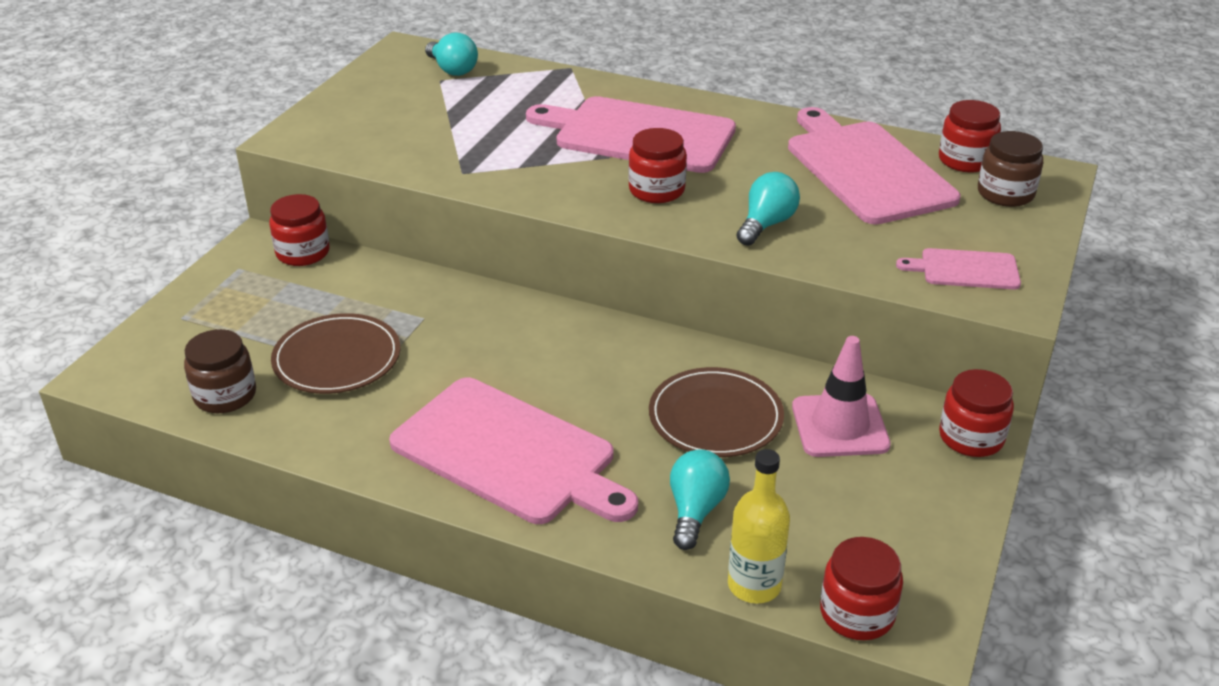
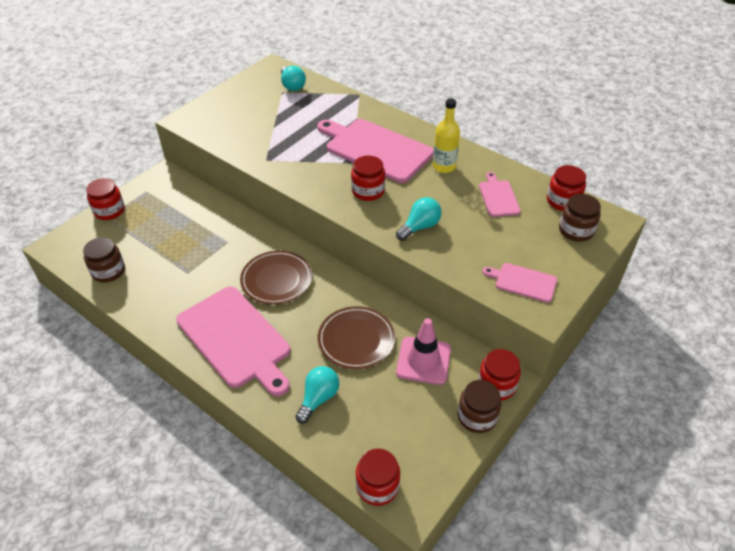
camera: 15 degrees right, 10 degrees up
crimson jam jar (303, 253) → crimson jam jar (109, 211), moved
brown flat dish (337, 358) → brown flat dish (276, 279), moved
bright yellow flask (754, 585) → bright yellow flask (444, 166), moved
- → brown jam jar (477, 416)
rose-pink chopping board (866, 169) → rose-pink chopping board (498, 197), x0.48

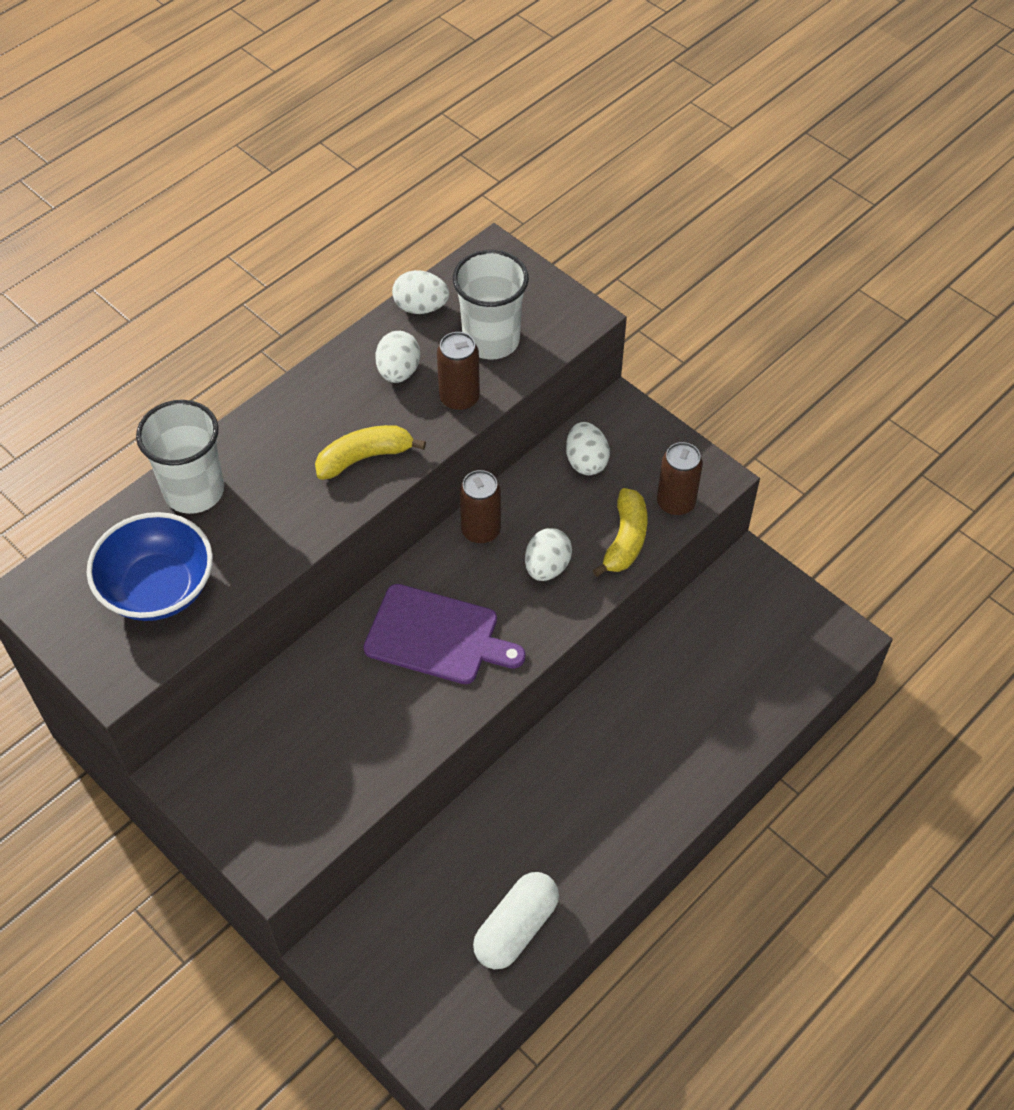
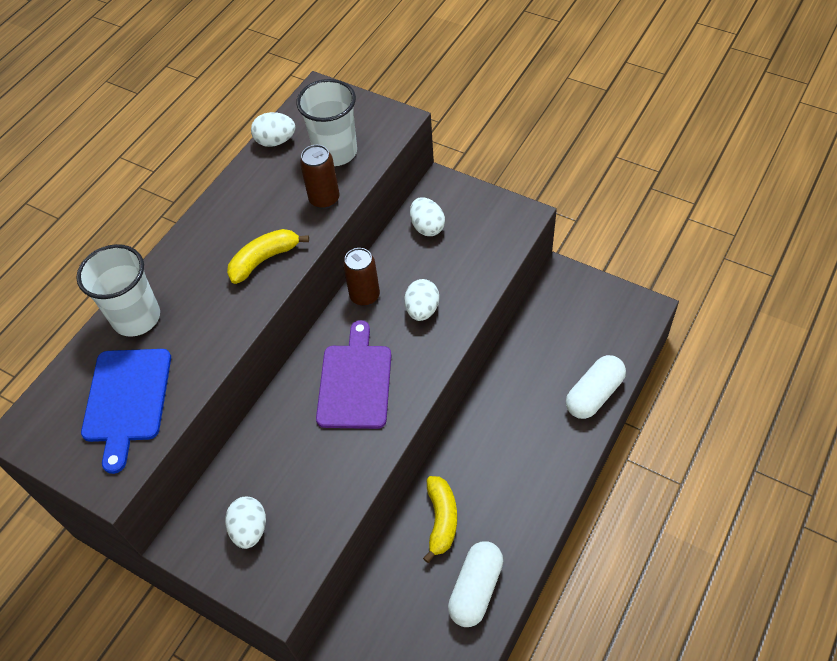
camera: 10 degrees left, 0 degrees up
royal blue deep dish (158, 588) → royal blue chopping board (127, 400)
pure white egg shape (398, 371) → pure white egg shape (250, 529), moved
purple chopping board (437, 636) → purple chopping board (355, 382), 90 degrees counterclockwise
bright yellow banana (625, 539) → bright yellow banana (441, 519), moved
- → pure white pill shape (594, 394)
brown soda can (675, 503) → -

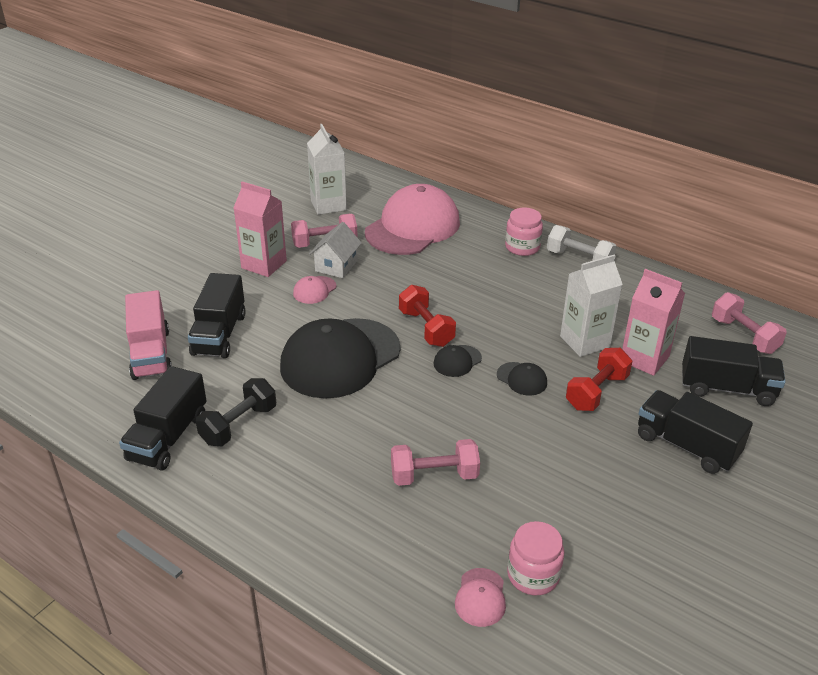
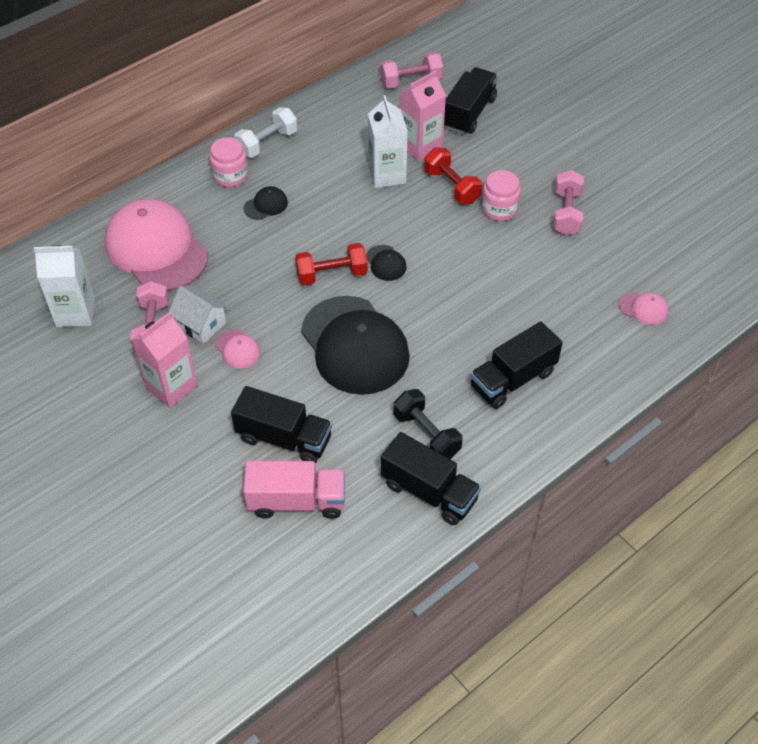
camera: 75 degrees left, 15 degrees up
black peaked cap (522, 379) → black peaked cap (266, 205), moved
black truck (686, 446) → black truck (513, 379), moved
rose-pink jam jar (533, 575) → rose-pink jam jar (499, 209), moved
rose-pink hand weight (434, 476) → rose-pink hand weight (566, 213), moved

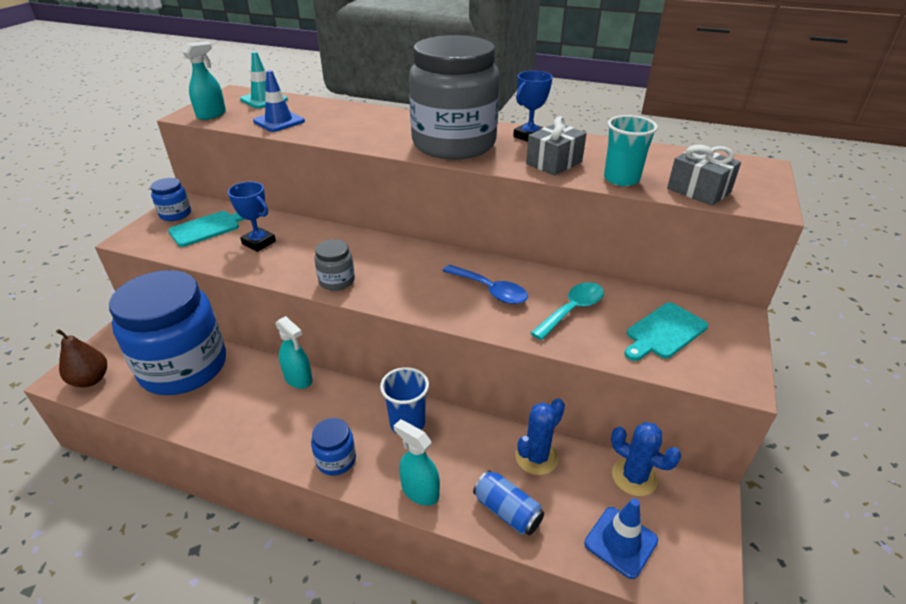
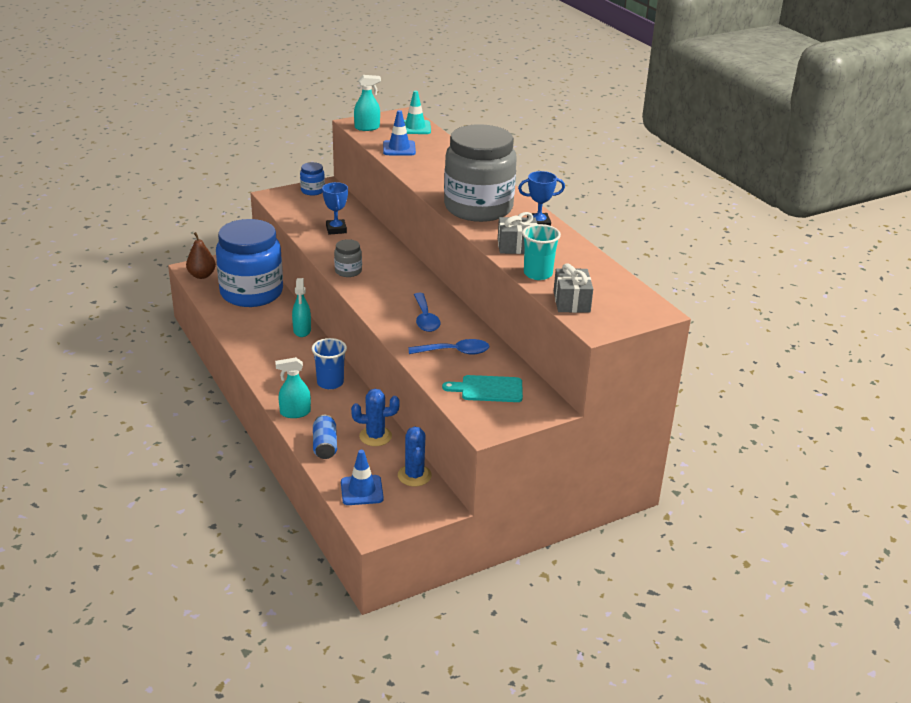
camera: 40 degrees right, 5 degrees down
teal spray bottle (420, 491) → teal spray bottle (295, 413), 90 degrees counterclockwise
teal tablespoon (572, 310) → royal blue tablespoon (455, 352)
teal chopping board (208, 228) → -
royal blue jam jar (336, 460) → -

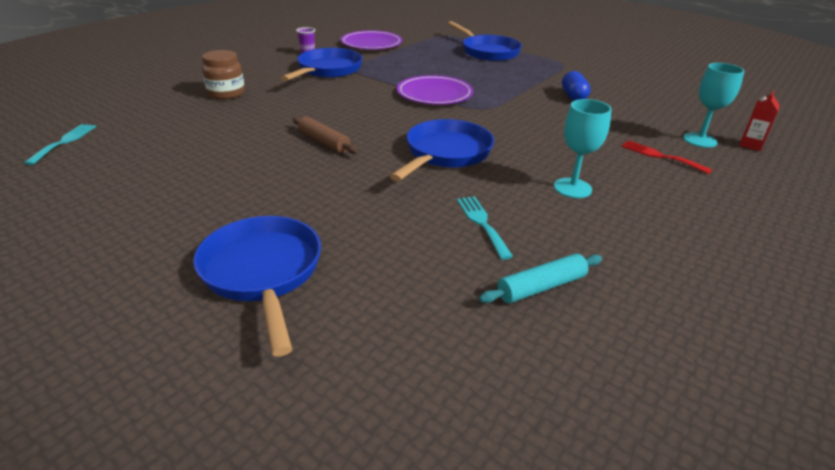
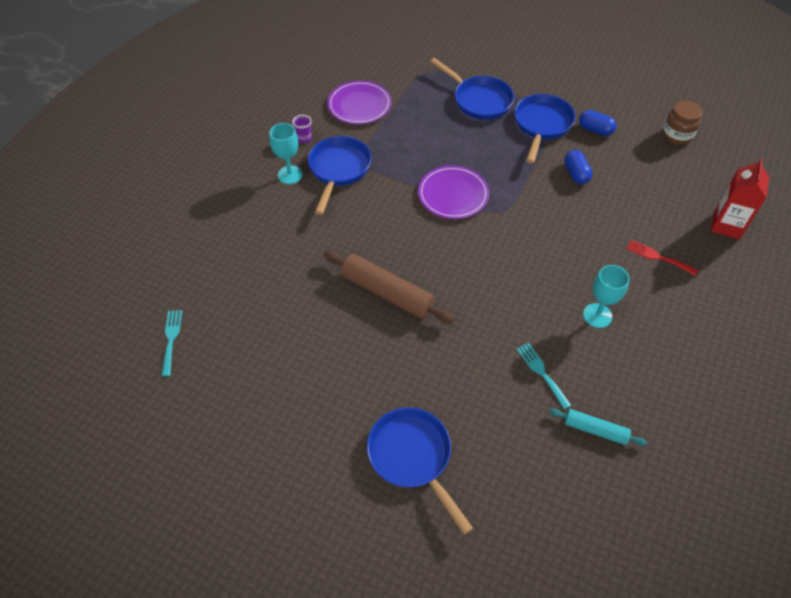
camera: 10 degrees left, 20 degrees up
teal wine glass (700, 140) → teal wine glass (290, 175), moved
brown dough roller (324, 142) → brown dough roller (387, 293), x1.76
royal blue pan (445, 154) → royal blue pan (542, 125), moved
teal dough roller (541, 287) → teal dough roller (595, 430), 60 degrees clockwise
- → royal blue pill shape (595, 130)
brown jam jar (226, 94) → brown jam jar (677, 135), moved
crimson juice carton (750, 145) → crimson juice carton (726, 225), x1.79

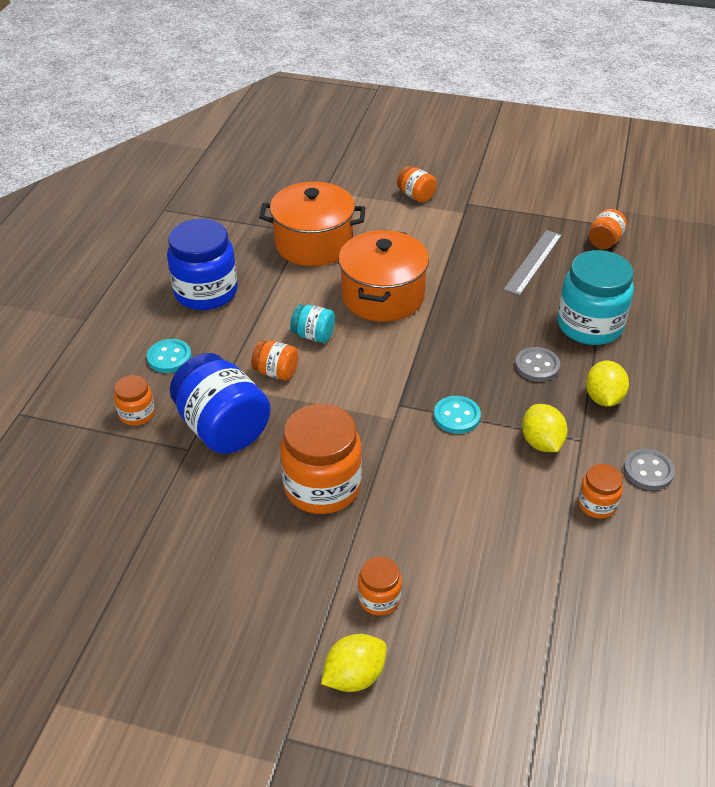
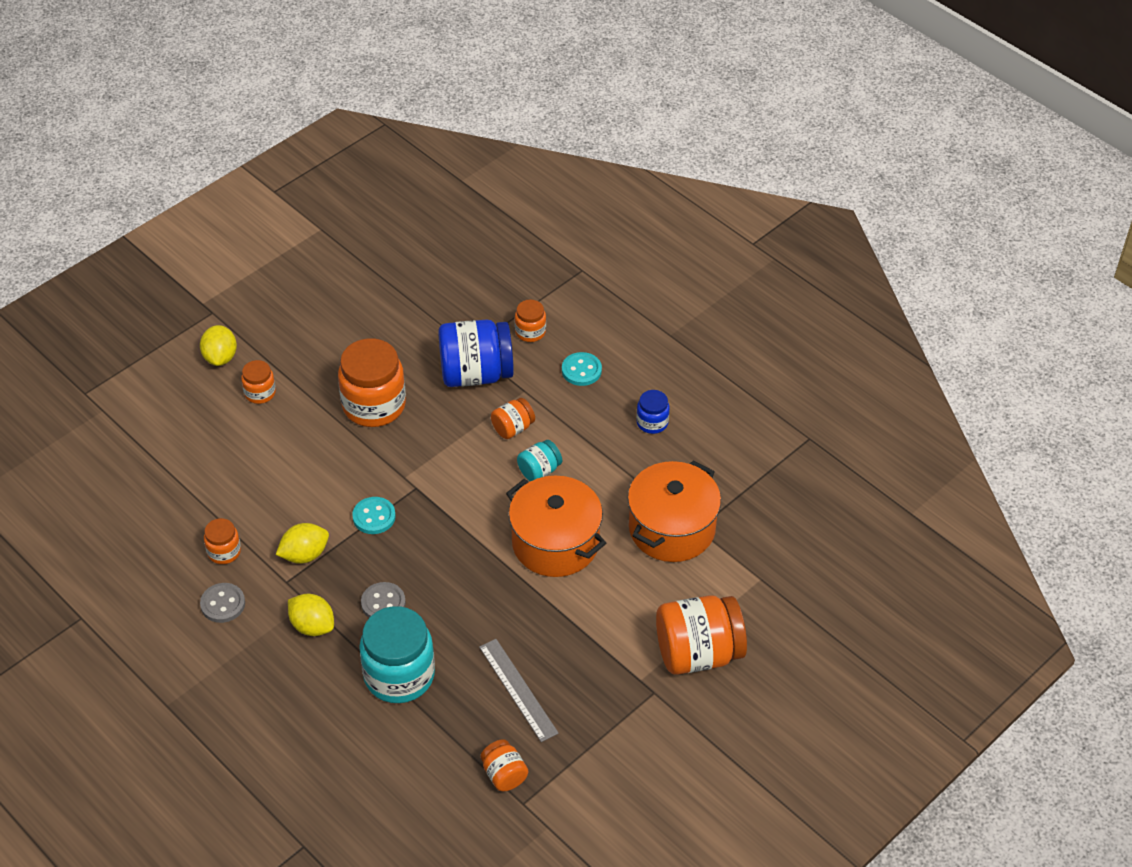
camera: 120 degrees right, 5 degrees up
bright yellow toy lemon (541, 442) → bright yellow toy lemon (304, 554), 45 degrees counterclockwise
royal blue jam jar (206, 292) → royal blue jam jar (652, 422), x0.50
bright orange jam jar (416, 196) → bright orange jam jar (698, 653), x2.01

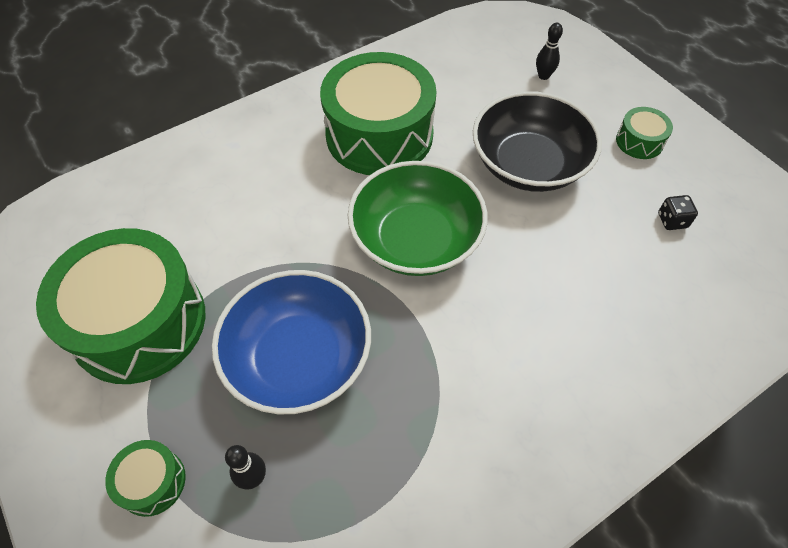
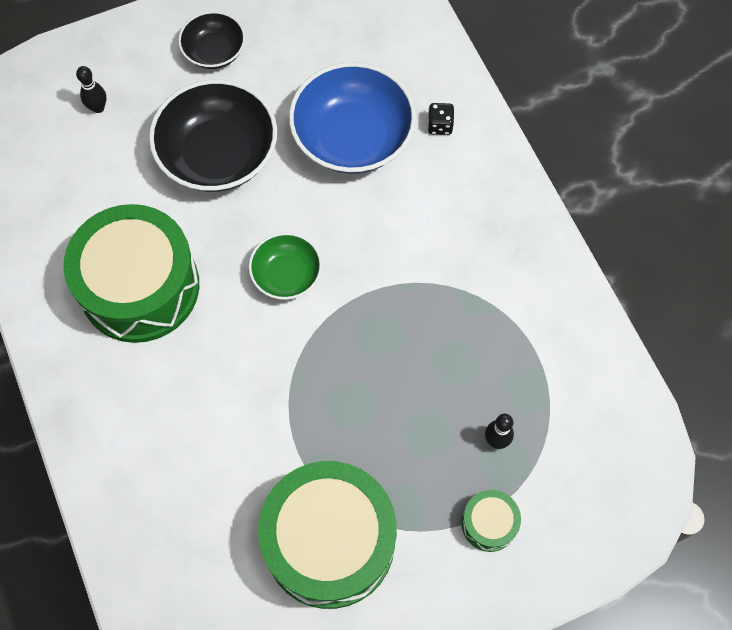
camera: 80 degrees left, 10 degrees up
green drum (639, 141) → black deep dish (214, 51)
green deep dish (416, 239) → green deep dish (286, 275), x0.55
royal blue deep dish (298, 358) → royal blue deep dish (352, 137), moved
black die (672, 220) → black die (440, 125), moved

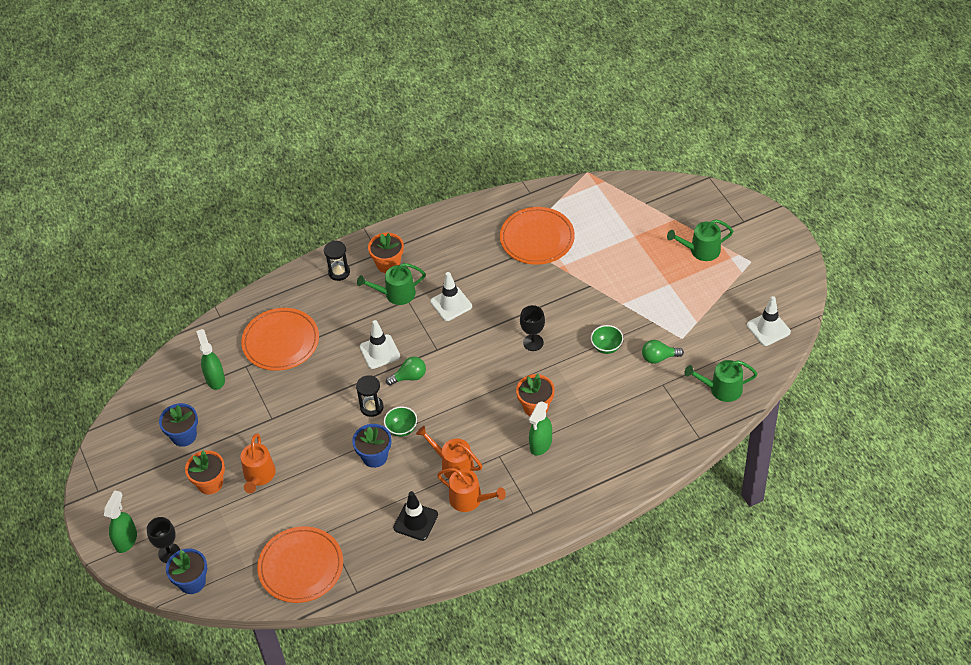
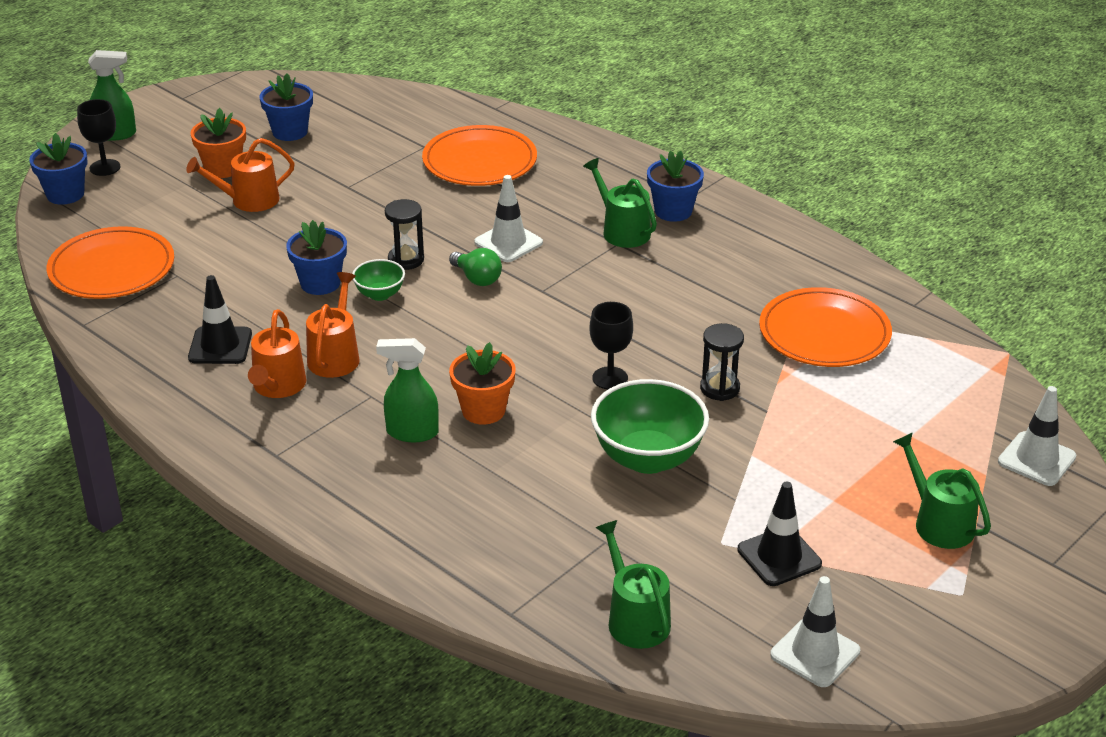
camera: 65 degrees right, 15 degrees down
green deep dish (606, 347) → green deep dish (648, 458), x1.96
bright orange plant pot (388, 264) → royal blue plant pot (673, 211)
black sandglass (339, 272) → black sandglass (719, 388), moved
- → black safety cone (779, 557)
pure white safety cone (451, 304) → pure white safety cone (1036, 459), moved
green spray bottle (215, 379) → -
green light bulb (659, 357) → -

